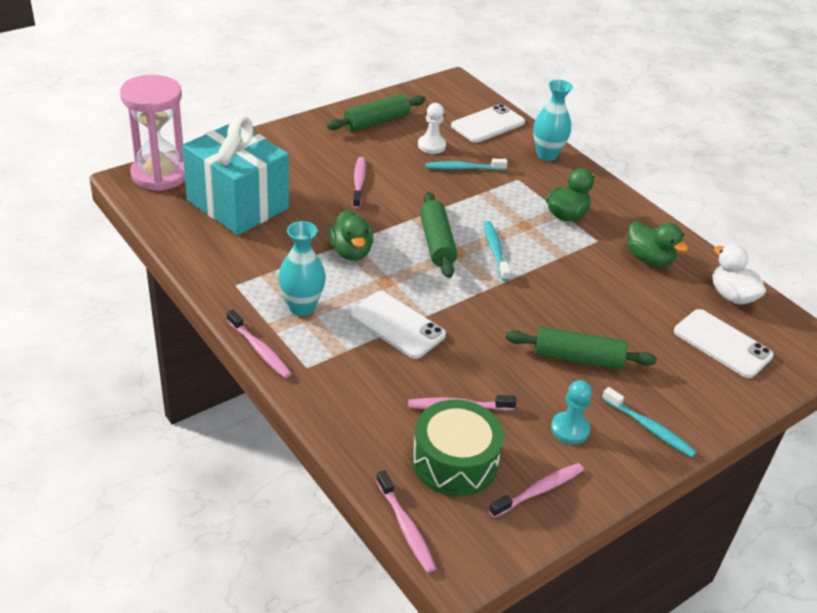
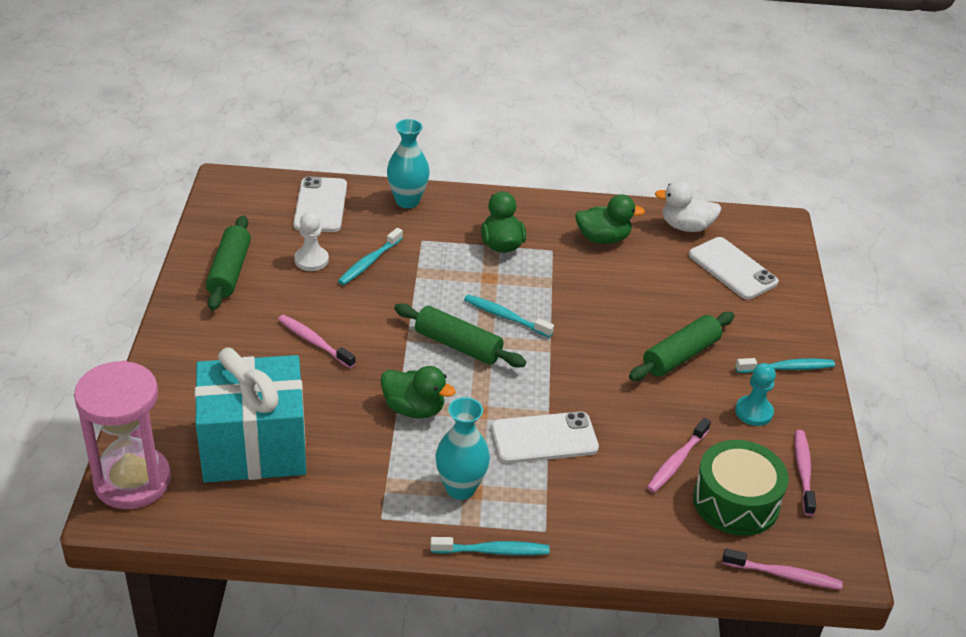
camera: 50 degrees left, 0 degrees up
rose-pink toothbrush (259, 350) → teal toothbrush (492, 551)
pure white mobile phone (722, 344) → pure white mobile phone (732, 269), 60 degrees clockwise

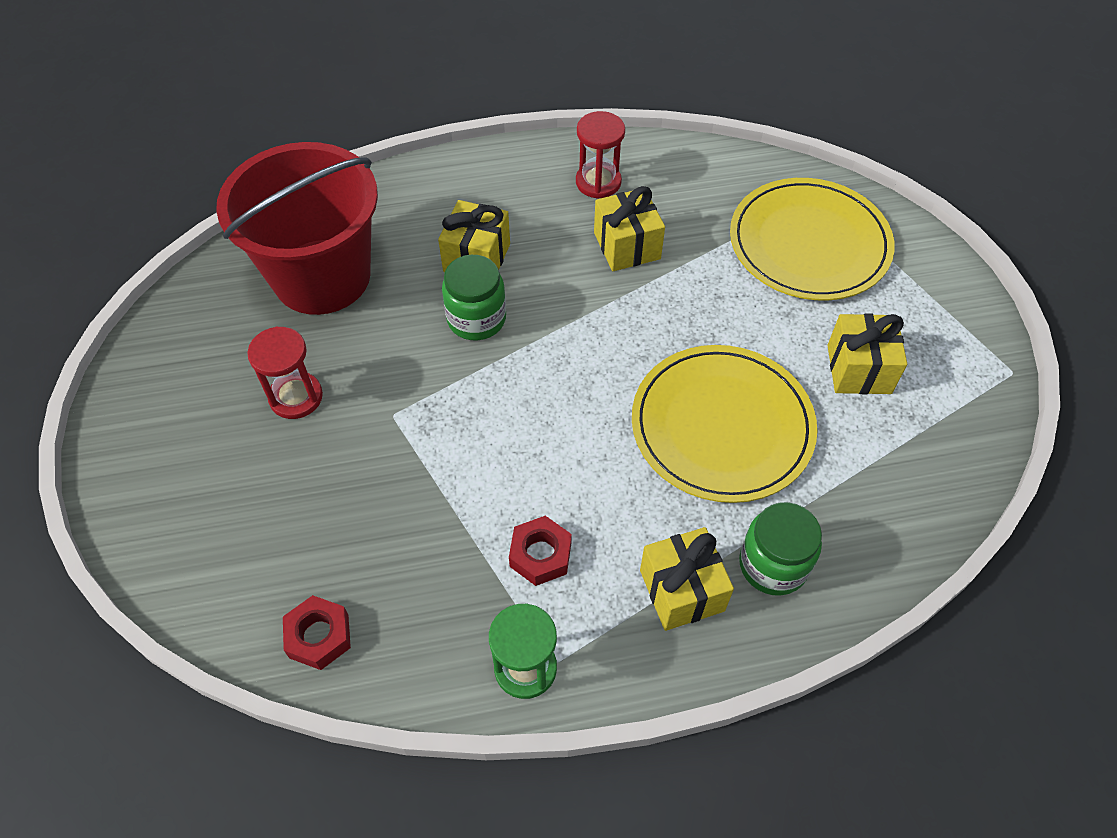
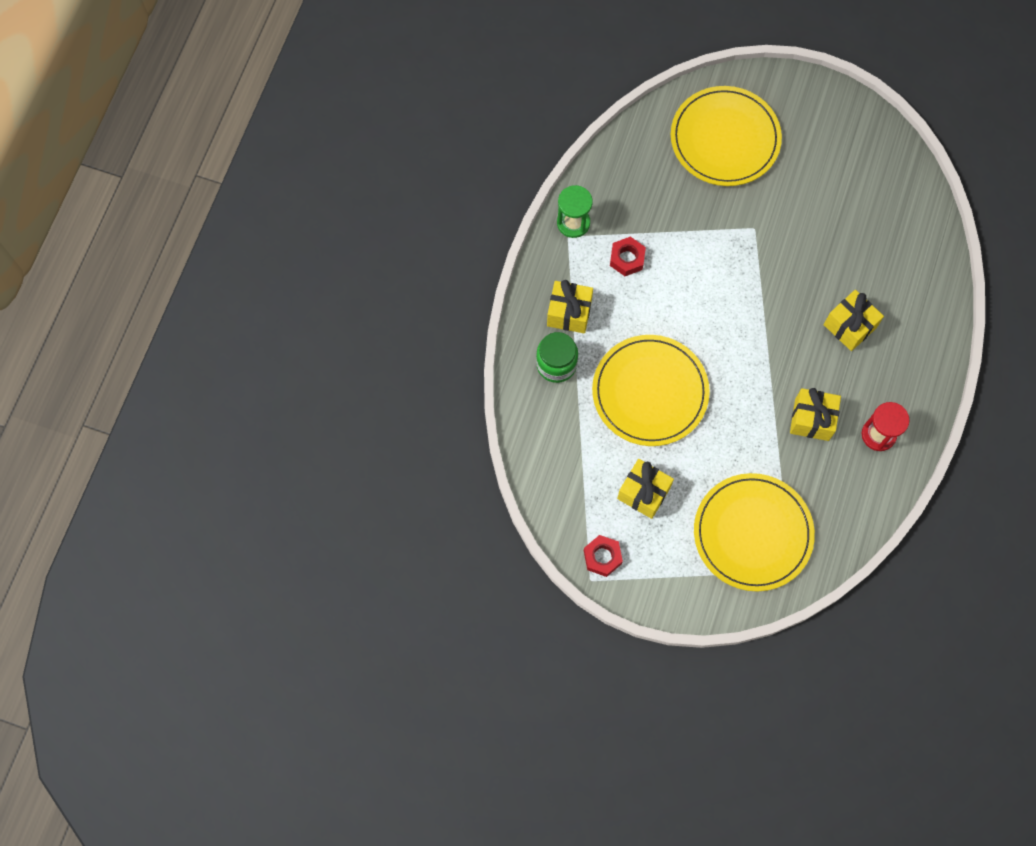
camera: 120 degrees right, 15 degrees up
crimson nut (319, 636) → crimson nut (602, 557), moved
- → bright yellow flat dish (725, 139)
crimson pail (322, 276) → -
crimson sandglass (296, 397) → -
green jam jar (476, 319) → -

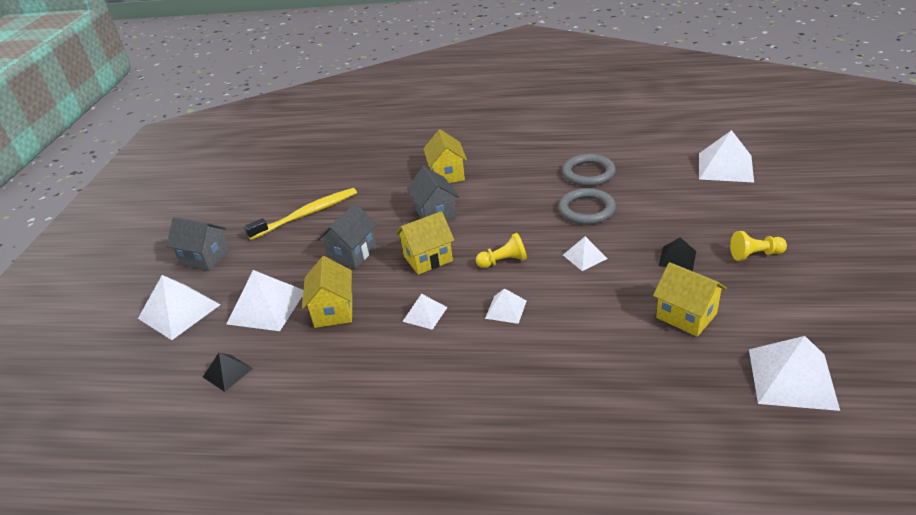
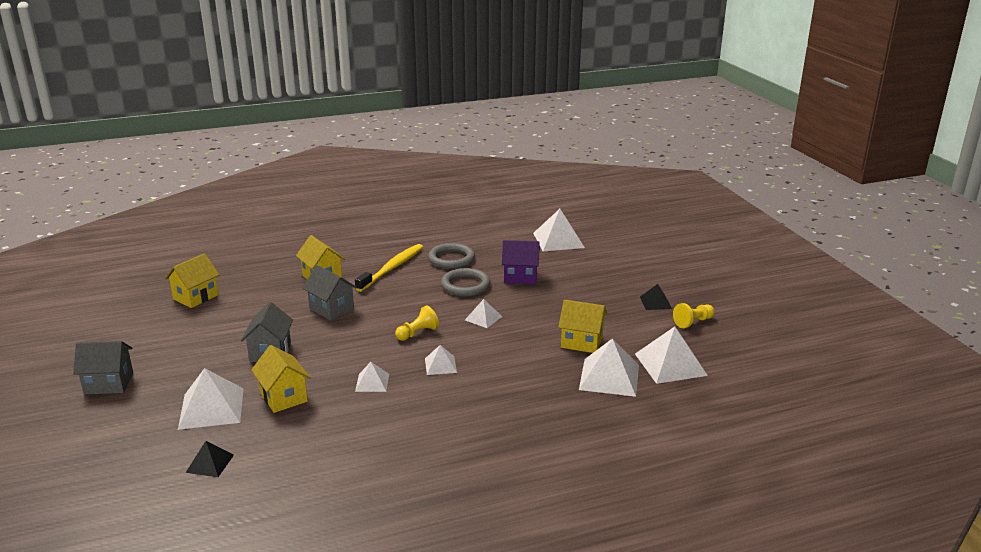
camera: 30 degrees left, 10 degrees down
bright yellow house (428, 258) → bright yellow house (196, 297), moved
bright yellow toothbrush (306, 214) → bright yellow toothbrush (392, 268), moved
- → purple house (520, 277)
pure white pyramid (179, 311) → pure white pyramid (609, 377), moved
black pyramid (677, 258) → black pyramid (655, 302), moved
bright yellow pawn (755, 255) → bright yellow pawn (693, 322), moved

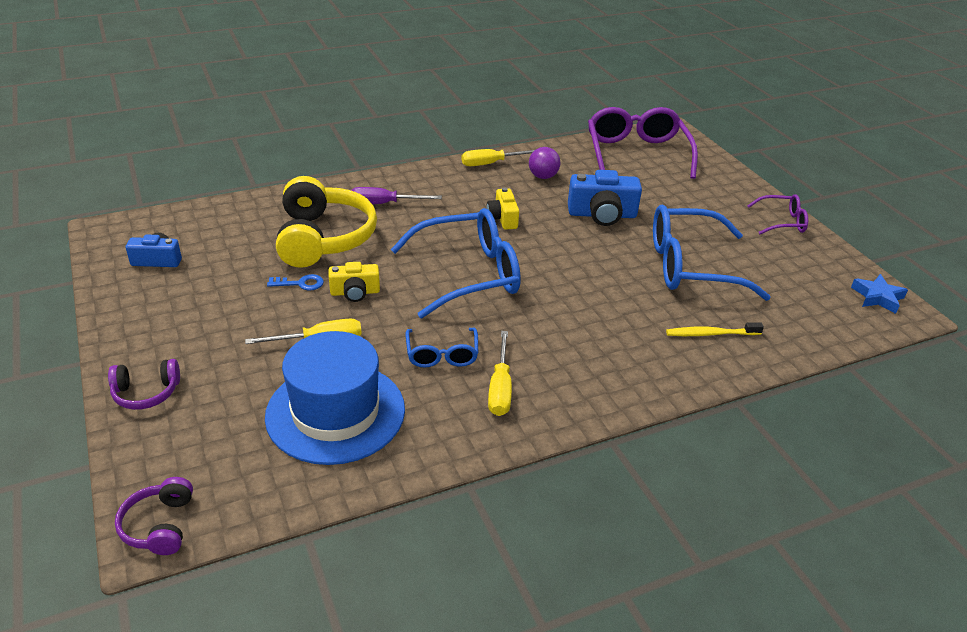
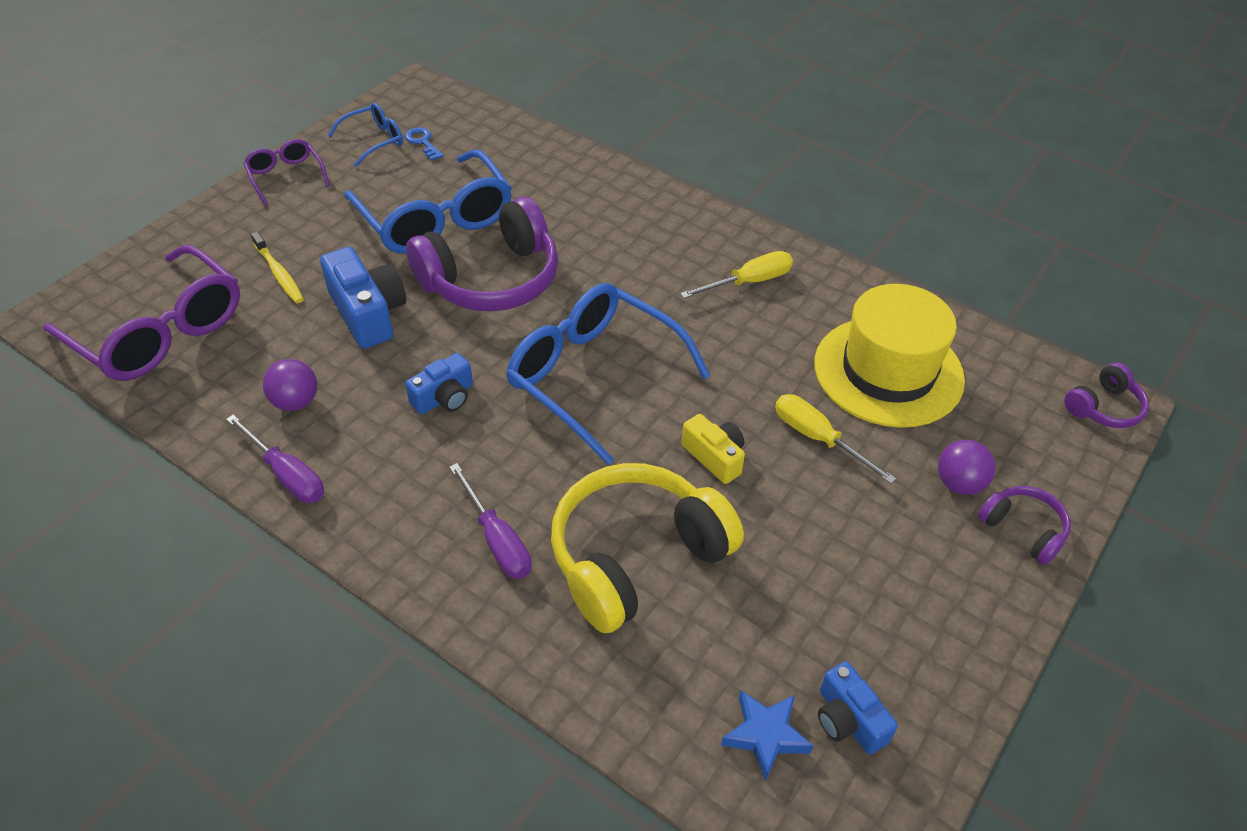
camera: 120 degrees left, 10 degrees up
purple spectacles (636, 153) → purple spectacles (159, 332), 105 degrees counterclockwise
bright yellow screwdriver (491, 163) → purple screwdriver (287, 475)
bright yellow toothbrush (710, 334) → bright yellow toothbrush (279, 273), moved
royal blue spectacles (442, 355) → royal blue spectacles (374, 140), moved
royal blue door key (300, 283) → royal blue door key (423, 142), moved
bright yellow compact camera (503, 218) → royal blue compact camera (444, 397)
- → purple headset (492, 279)
royal blue star (877, 297) → royal blue star (765, 735), moved
royal blue top hat (335, 412) → bright yellow top hat (888, 371)
- → purple play ball (959, 483)

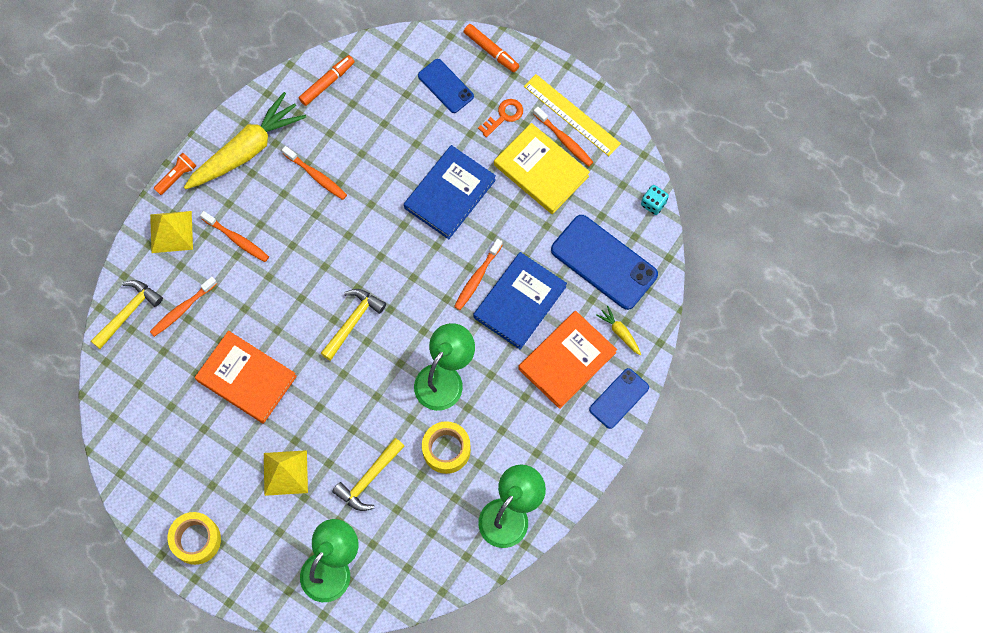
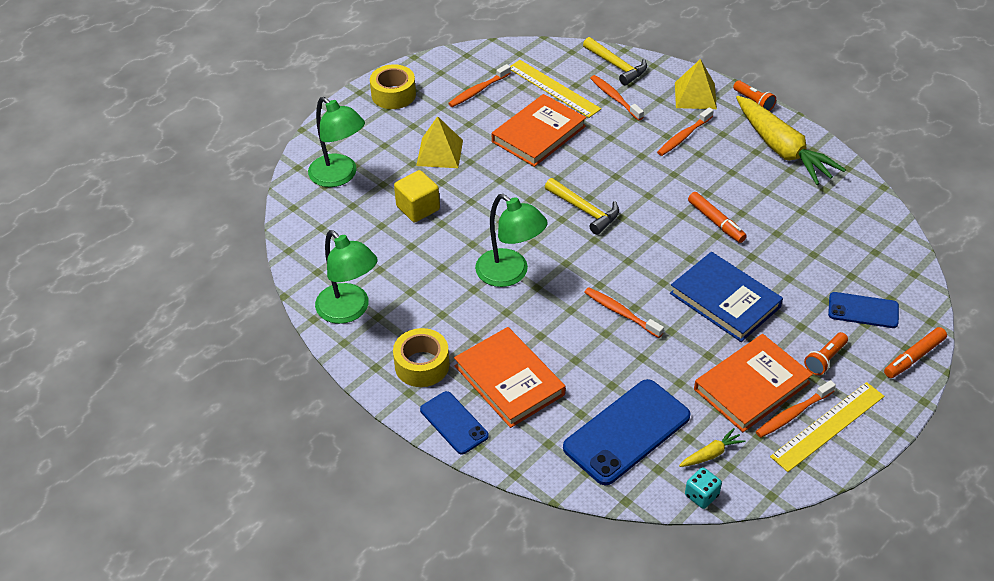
camera: 100 degrees right, 25 degrees down
bright yellow tape (446, 449) → bright yellow tape (422, 365), moved
bright yellow hammer (369, 478) → bright yellow block (418, 208)
bright orange toothbrush (316, 176) → bright orange toothbrush (478, 90), moved
- → bright yellow measuring stick (553, 88)
bright yellow toy carrot (620, 332) → bright yellow toy carrot (711, 454), moved
bright orange felt pen (327, 83) → bright orange felt pen (716, 222), moved
bright yellow hardcover (541, 170) → bright orange hardcover (751, 386)
bright orange door key (504, 116) → bright orange flashlight (825, 359)
royal blue mobile phone (445, 86) → royal blue mobile phone (863, 310), 45 degrees clockwise
royal blue hardcover (520, 302) → -

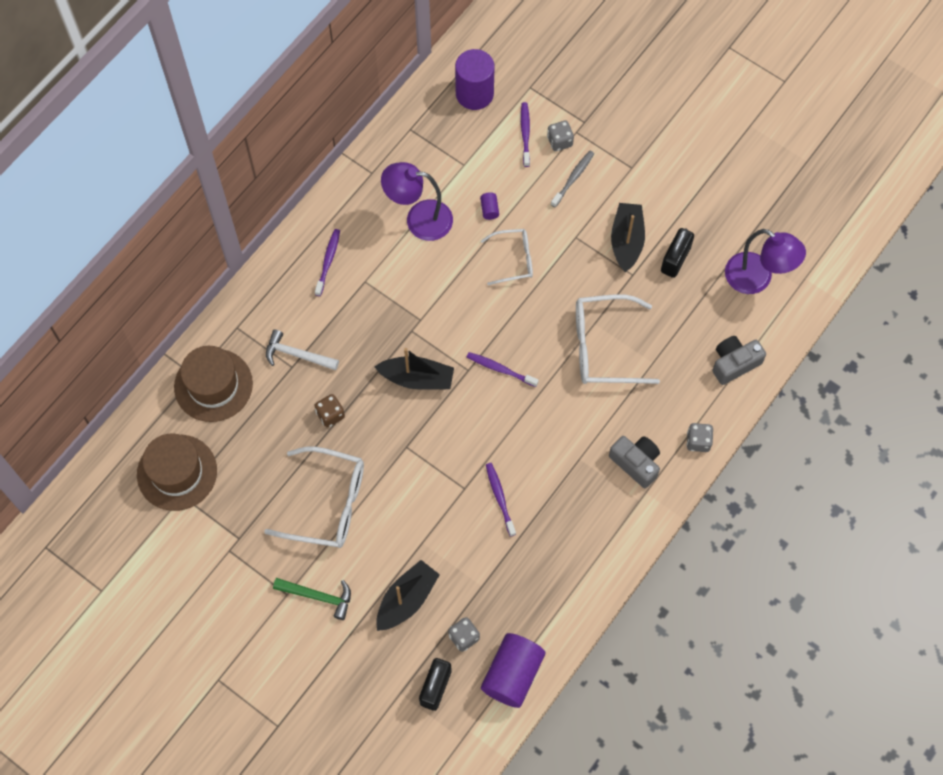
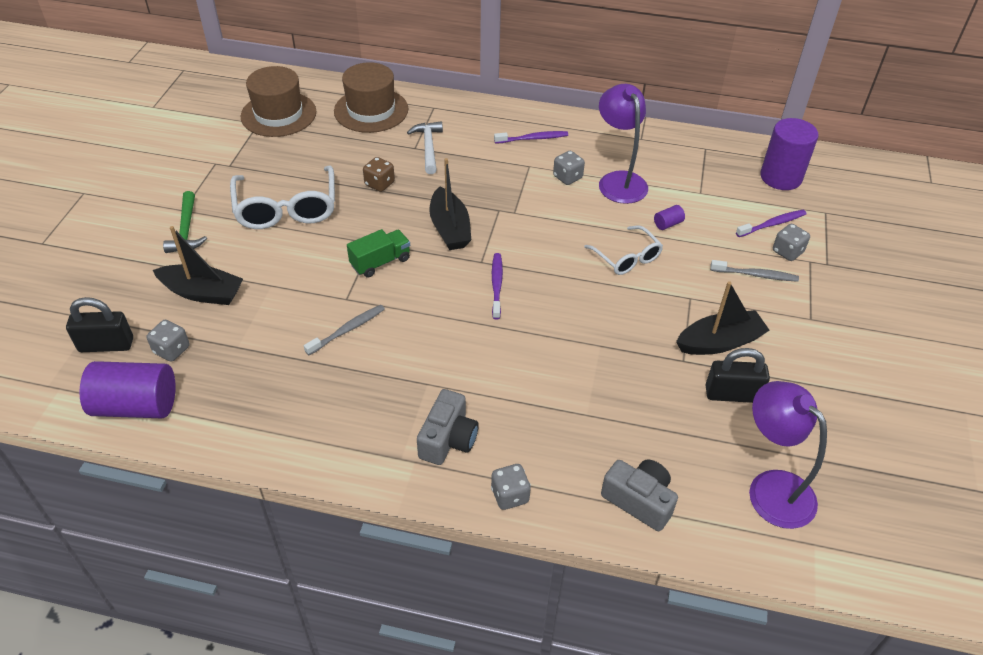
camera: 65 degrees right, 20 degrees down
purple toothbrush (500, 498) → grey toothbrush (347, 330)
- → green truck (380, 262)
- → grey die (567, 177)
purple reading lamp (757, 279) → purple reading lamp (771, 488), 135 degrees clockwise
pure white spectacles (604, 347) → -

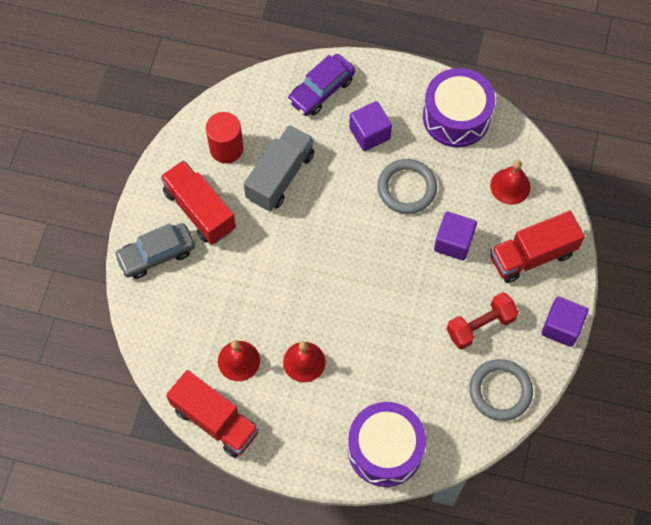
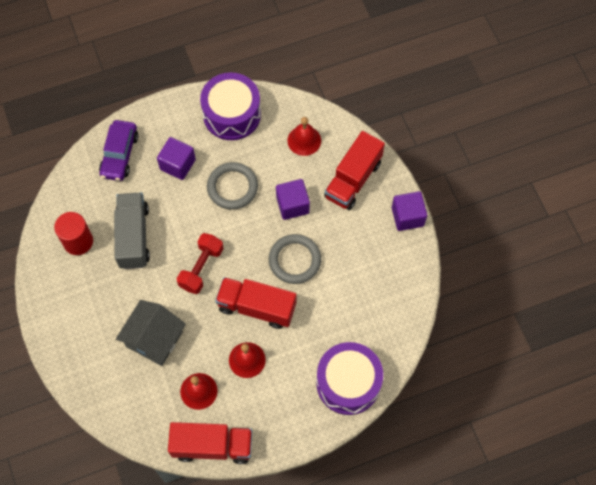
camera: 35 degrees left, 0 degrees up
- → grey house (154, 339)
crimson hand weight (480, 326) → crimson hand weight (201, 268), moved
crimson truck (199, 210) → crimson truck (256, 307), moved
grey torus (500, 391) → grey torus (294, 260), moved
grey toy car (156, 254) → -

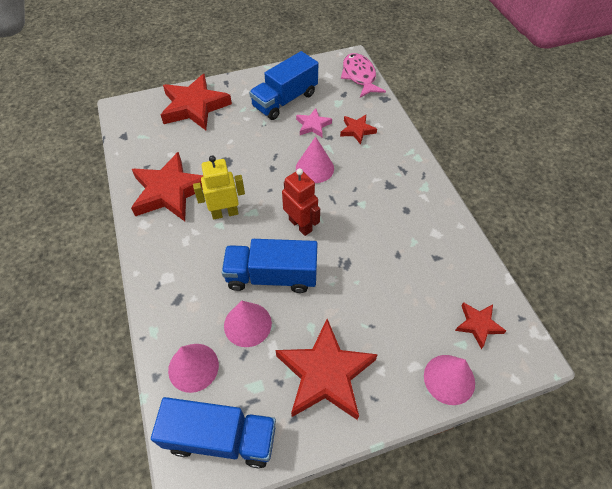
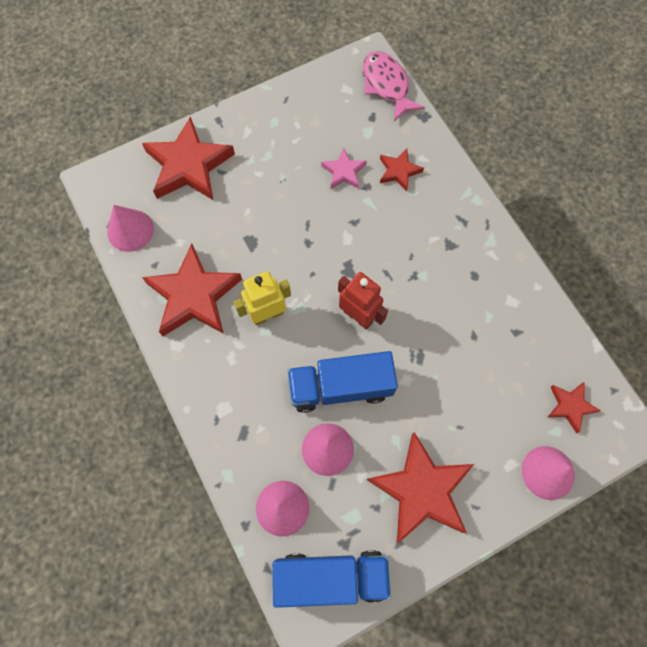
camera: 10 degrees left, 15 degrees up
rose-pink cone shape (314, 168) → rose-pink cone shape (130, 230), moved
royal blue truck (285, 100) → -

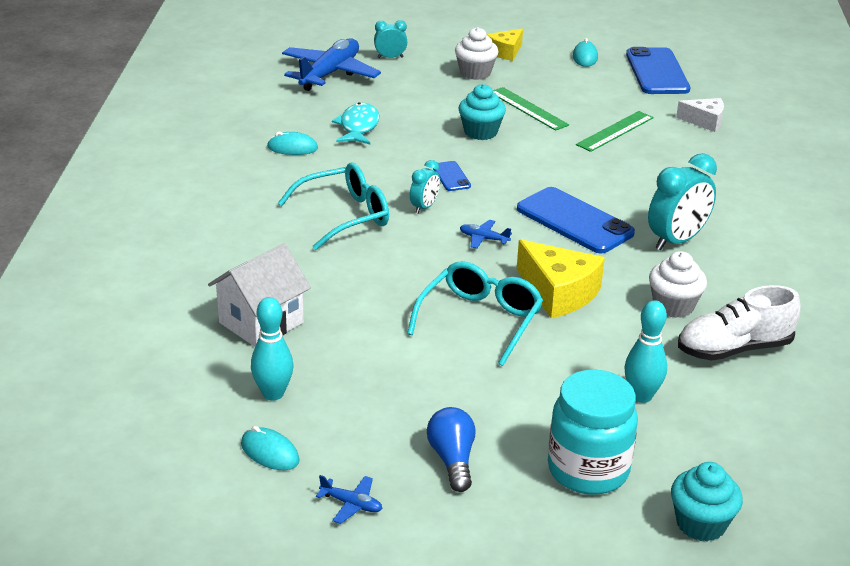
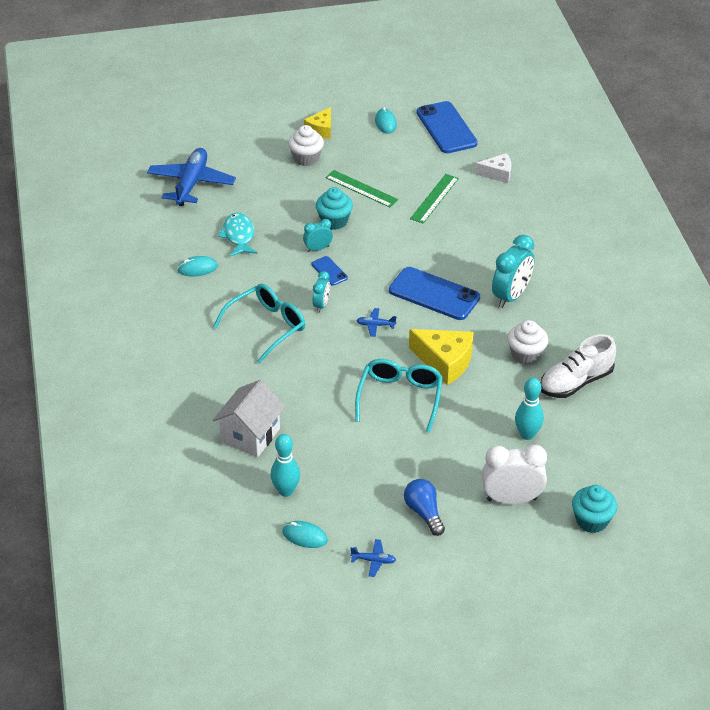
camera: 15 degrees left, 10 degrees up
teal bedside clock (390, 57) → teal bedside clock (318, 249), moved
teal jam jar (588, 470) → pure white bedside clock (511, 499)

